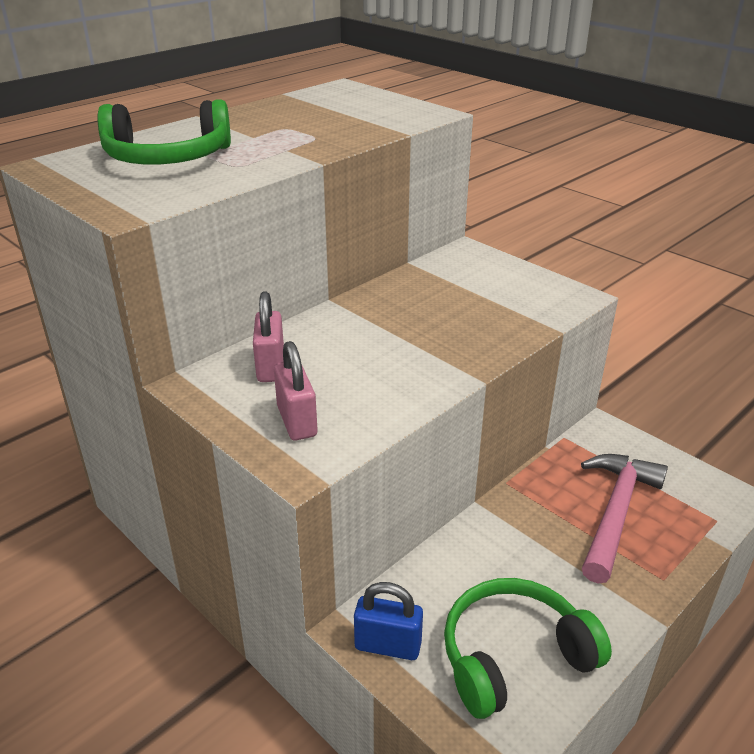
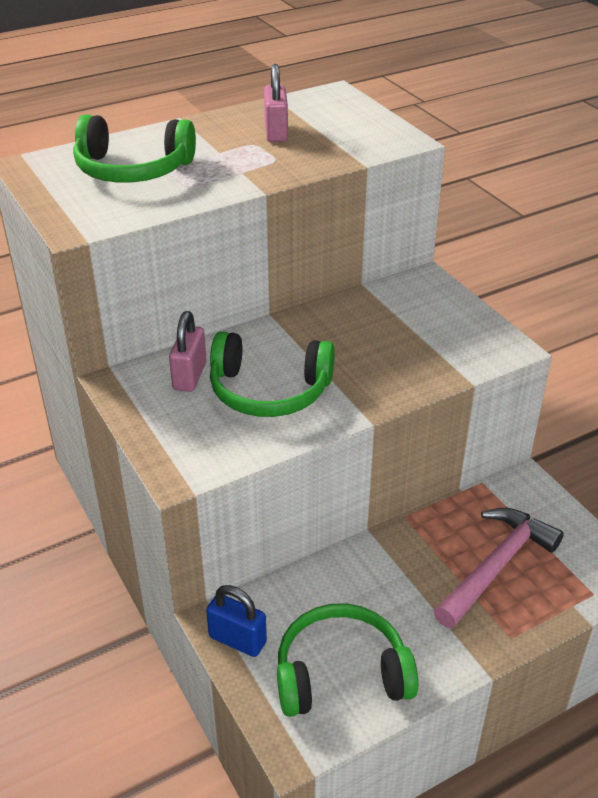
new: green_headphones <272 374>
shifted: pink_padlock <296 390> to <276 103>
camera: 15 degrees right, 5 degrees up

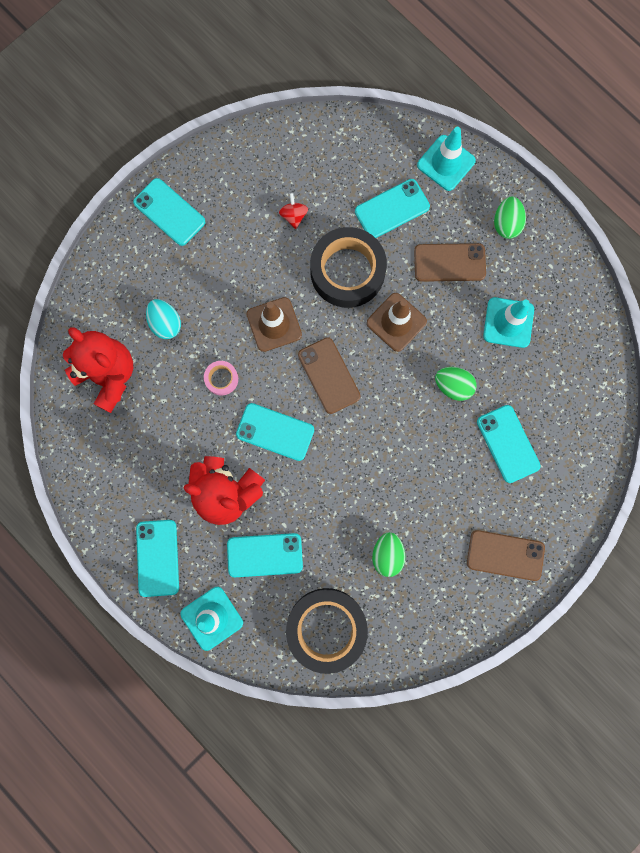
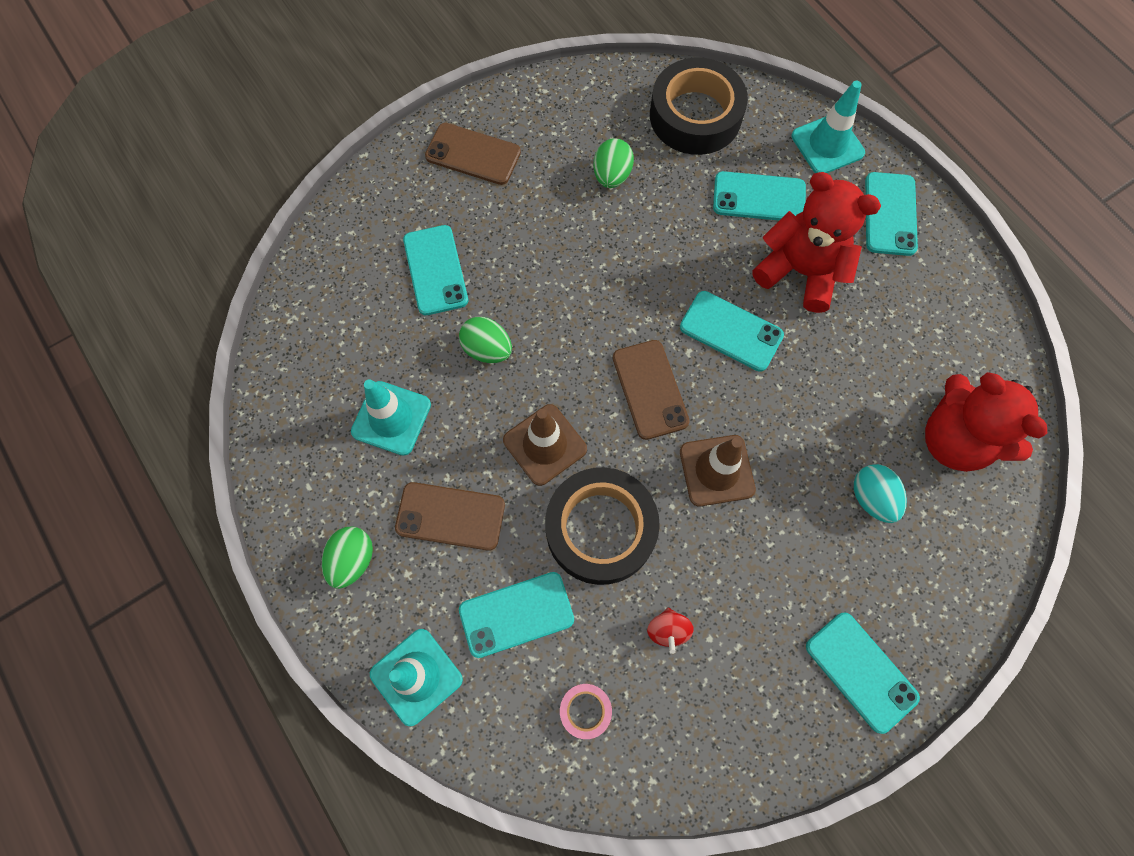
shifted: pink_tape <221 378> to <586 711>
camera: 170 degrees left, 10 degrees down

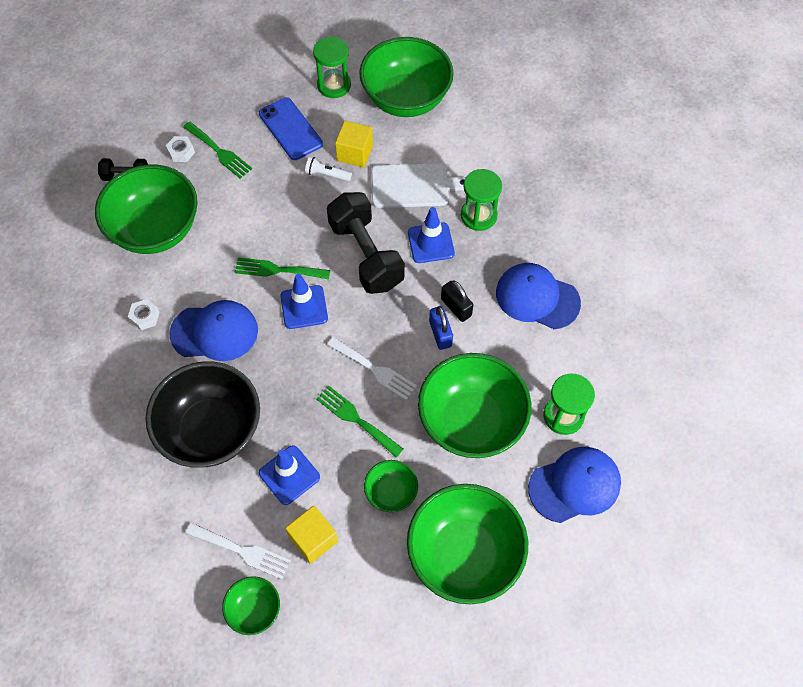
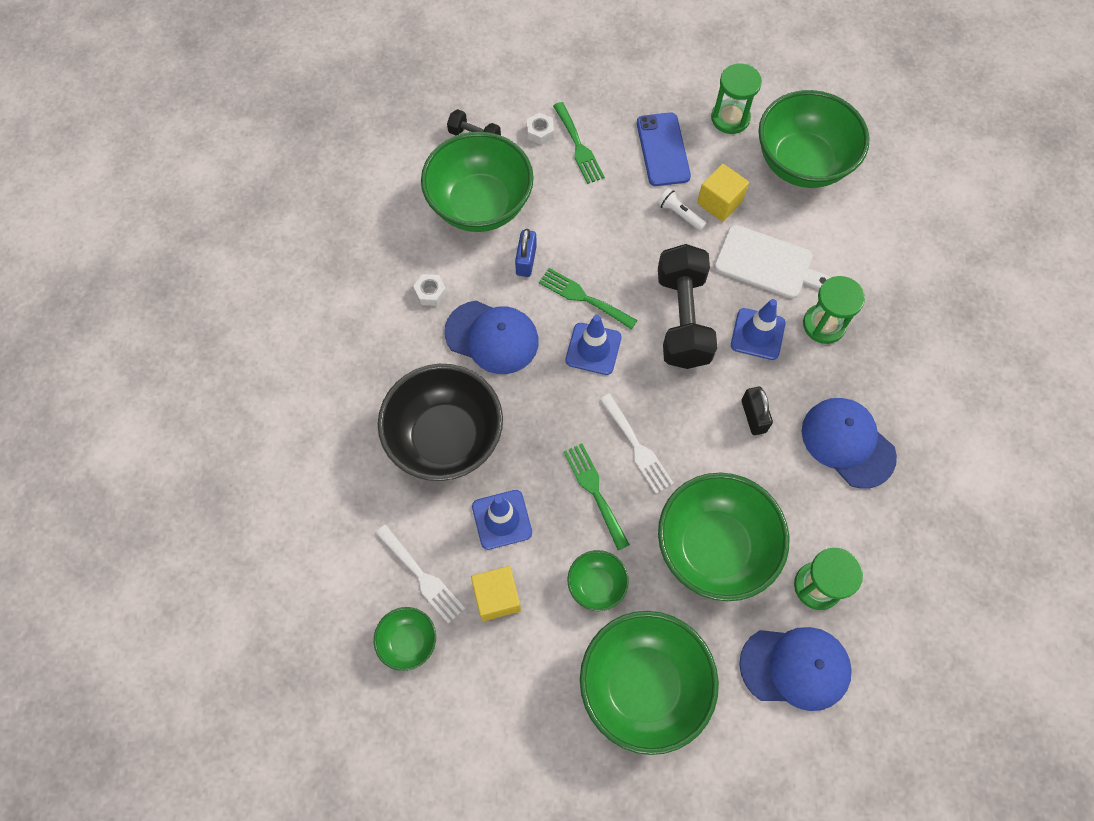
shifted: blue_padlock <441 328> to <526 253>
camera: 25 degrees right, 5 degrees up

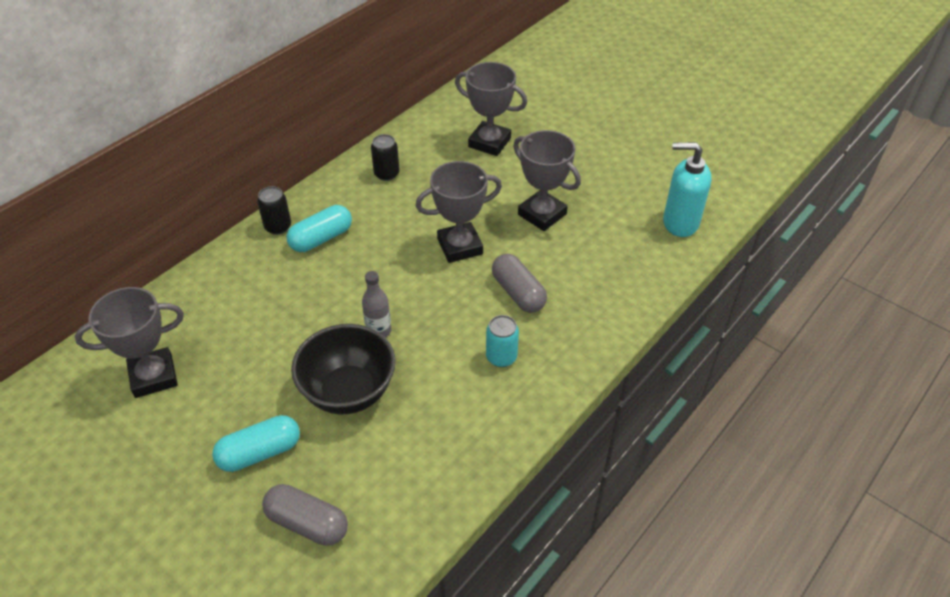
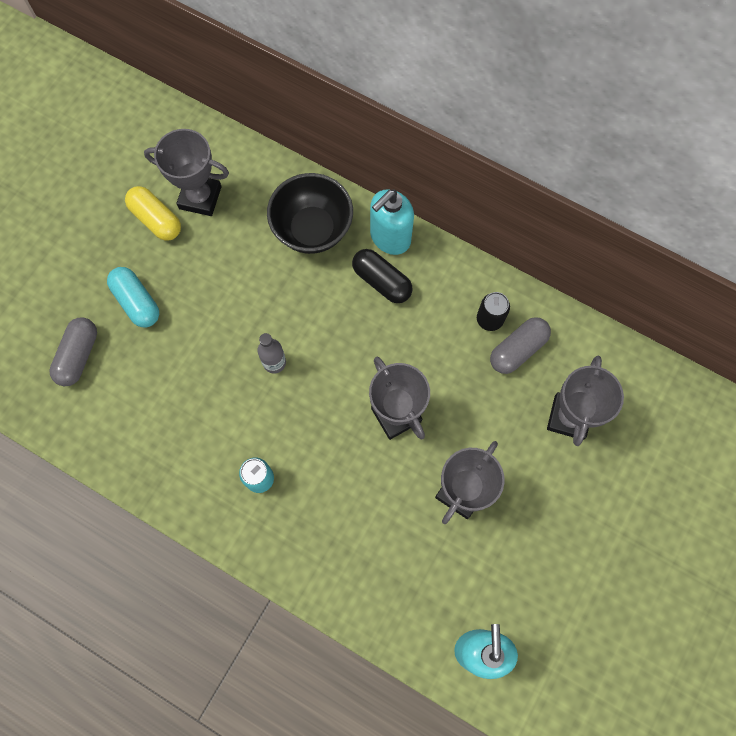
new: yellow_capsule <153 213>
shifted: grey_capsule <519 283> to <520 345>; black_bowl <343 369> to <310 213>
swapped: black_can <274 210> to turquoise_soap_dispenser <392 222>
repainted: turquoise_capsule <319 228> to black_capsule <382 276>
rotated: grey_trophy <129 342> = <186 172> 45 degrees counterclockwise
camera: 80 degrees right, 25 degrees up

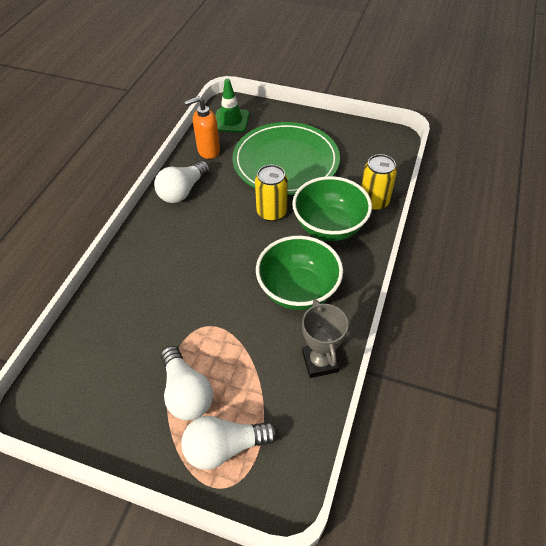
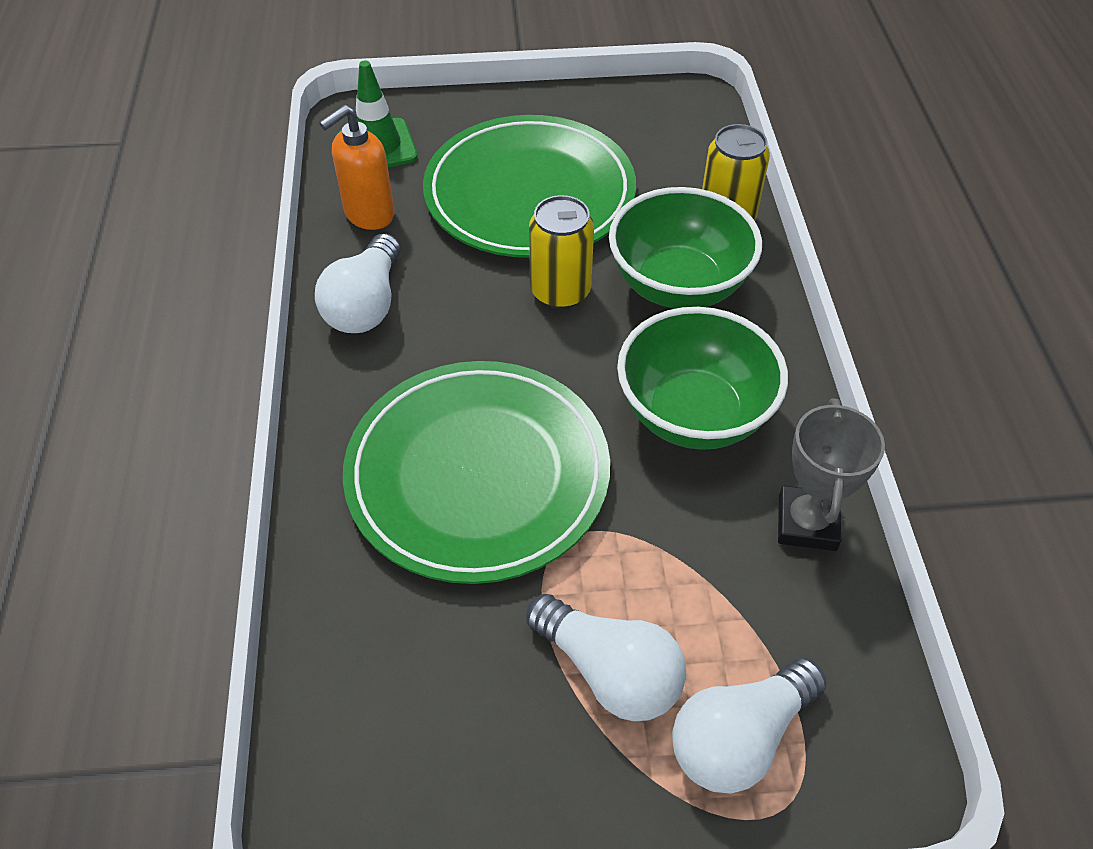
new: green_plate <476 472>
rotated: grey_trophy <325 338> = <831 474> 45 degrees clockwise
camera: 25 degrees left, 0 degrees up

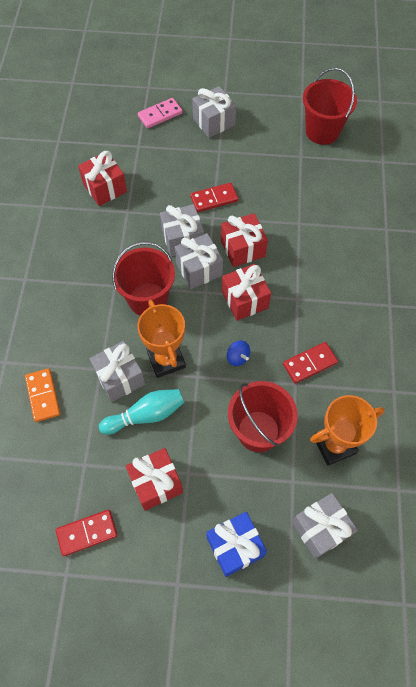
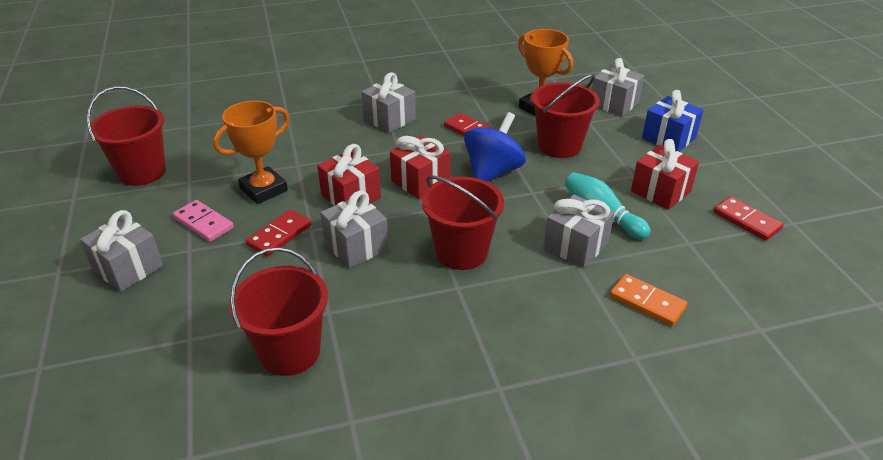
shifted: pink_domino <160 113> to <203 221>; grey_gift <199 261> to <388 102>; orange_trophy <161 339> to <251 152>
swapped: red_gift <102 178> to red_bucket <278 311>
rotated: red_domino <214 197> = <278 233> 75 degrees clockwise; orange_domino <42 395> = <649 300> 75 degrees clockwise
scaled: blue_spinning_top <238 353> = <495 147> x2.22
camera: 110 degrees left, 25 degrees down

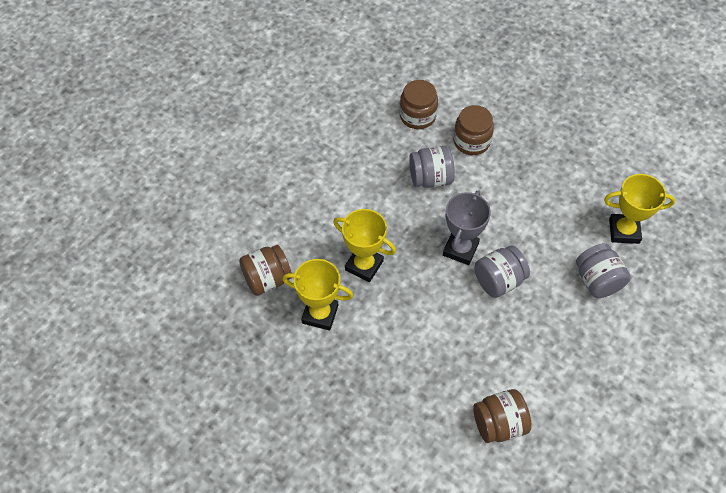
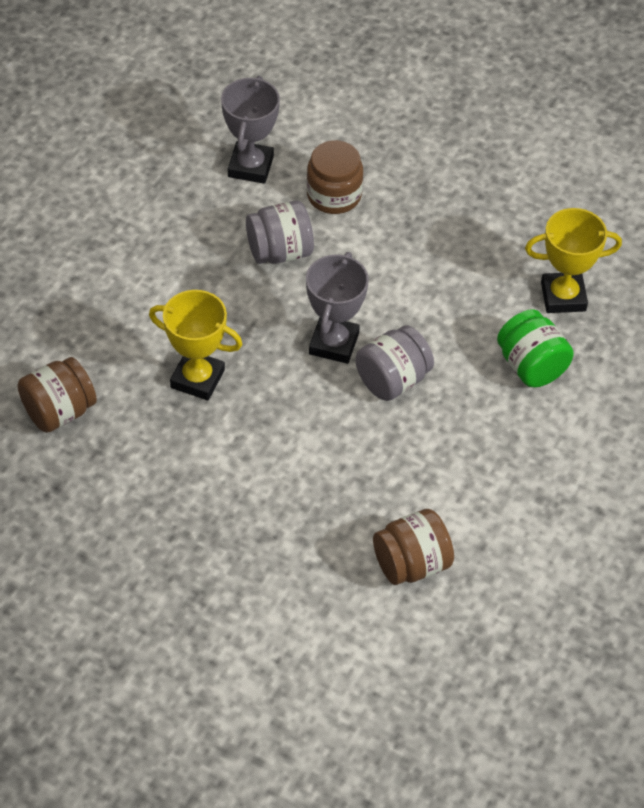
gone: yellow_trophy <317 294>
swapped: brown_jar <418 104> to grey_trophy <250 130>
repainted: grey_jar <603 270> to green_jar <535 348>
camera: 10 degrees left, 5 degrees down

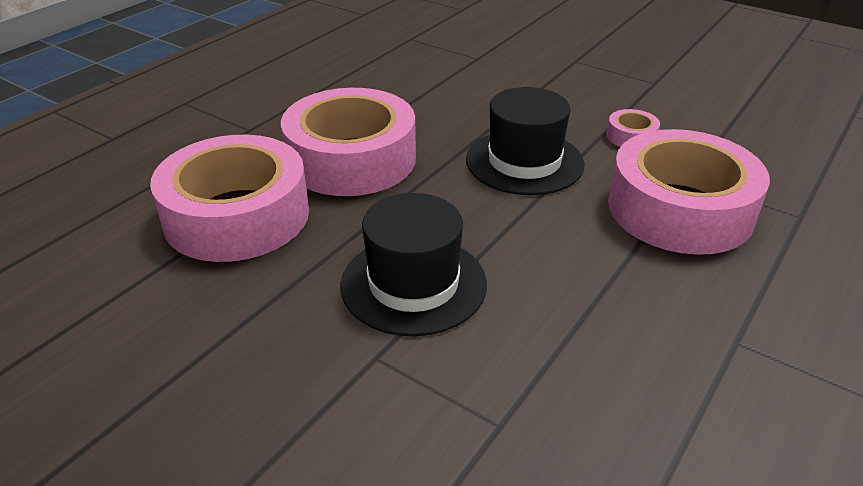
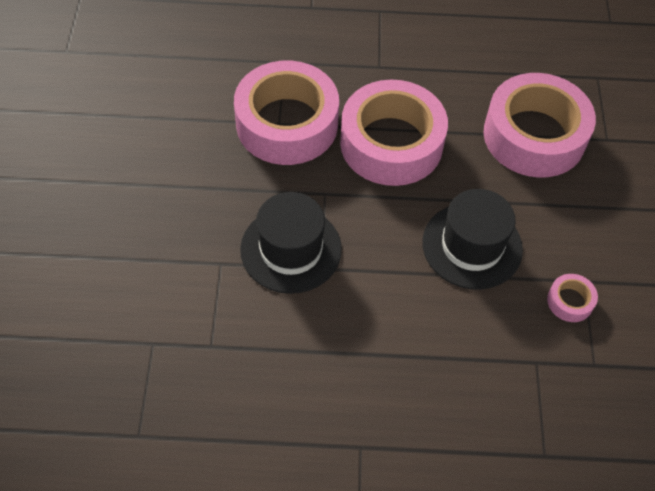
shifted: pink_tape <689 192> to <539 125>
camera: 55 degrees right, 20 degrees up

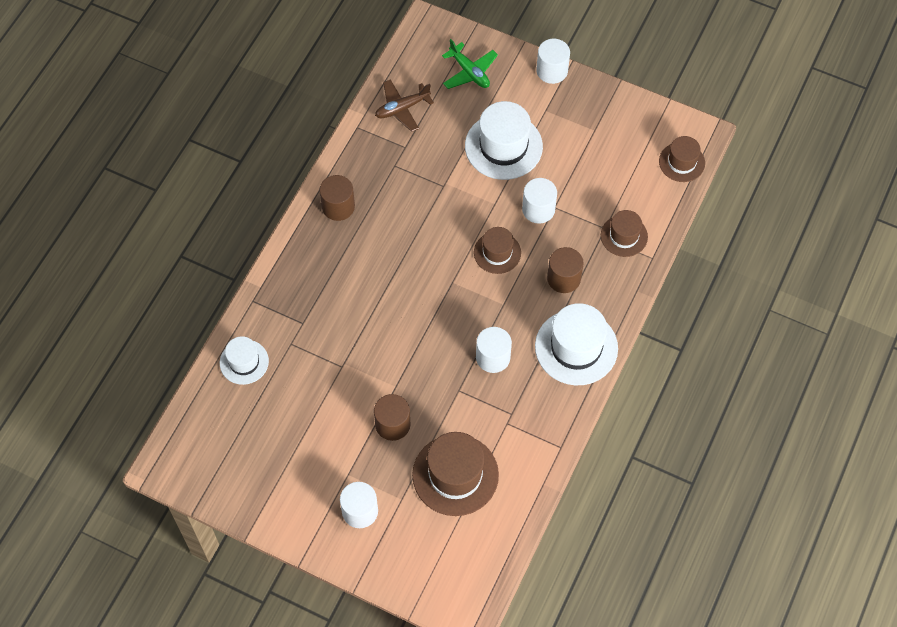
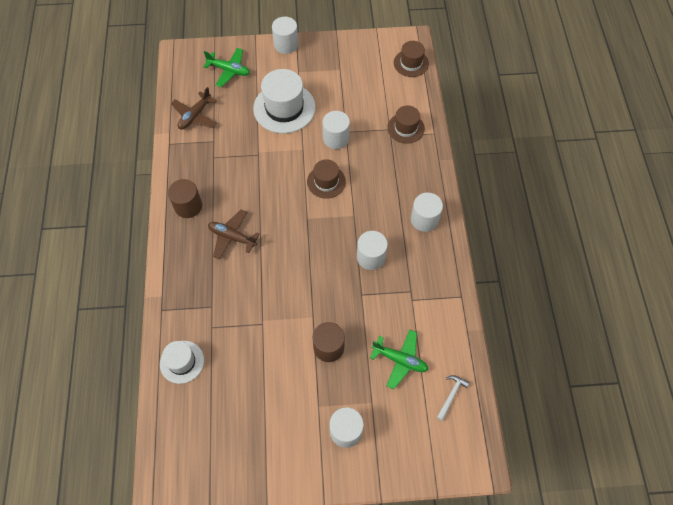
gone: brown_cylinder <565 270>
new: brown_plane <234 235>; white_hammer <453 398>
swapped: white_hat <576 344> to white_cylinder <427 212>; brown_hat <455 474> to green_plane <399 359>
camera: 30 degrees left, 0 degrees up

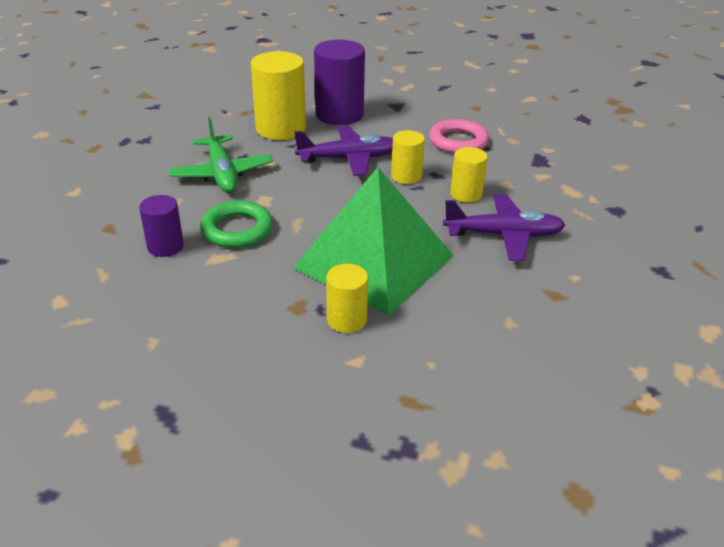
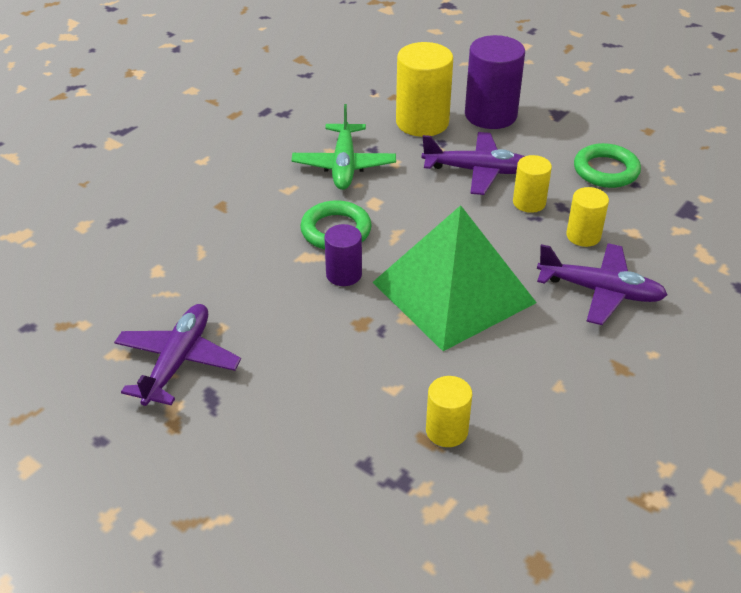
new: purple_plane <177 355>
shifted: purple_cylinder <161 226> to <343 255>; yellow_cylinder <347 298> to <449 411>
repainted: pink_ring <459 136> to green_ring <607 165>
camera: 20 degrees right, 5 degrees up

